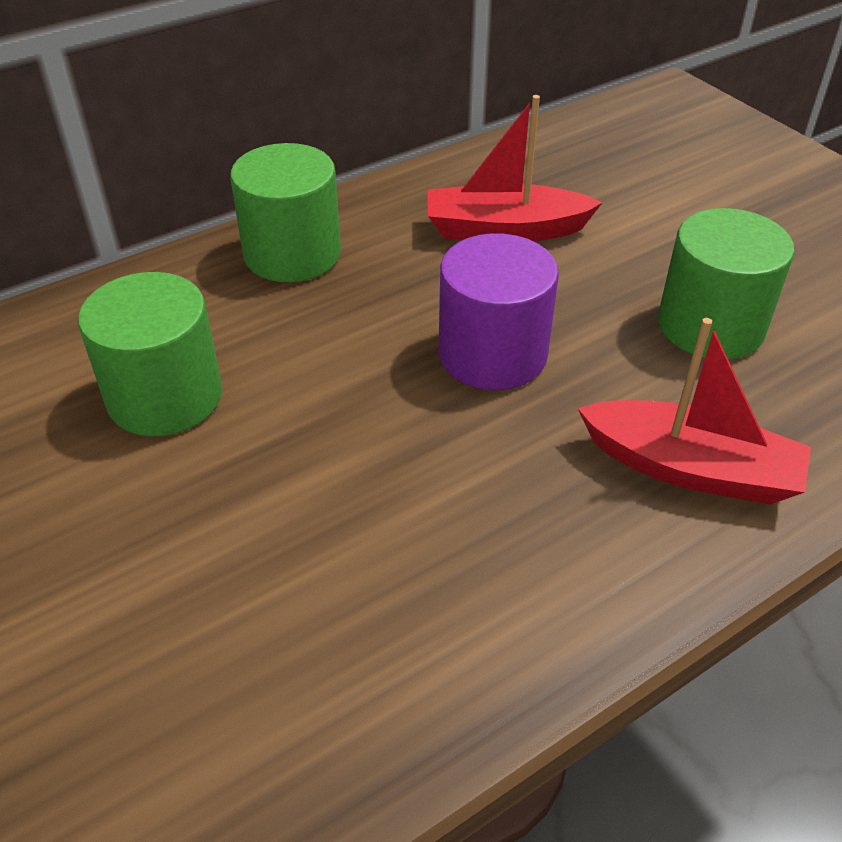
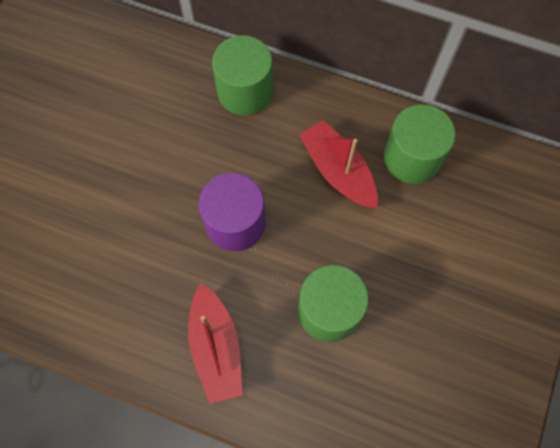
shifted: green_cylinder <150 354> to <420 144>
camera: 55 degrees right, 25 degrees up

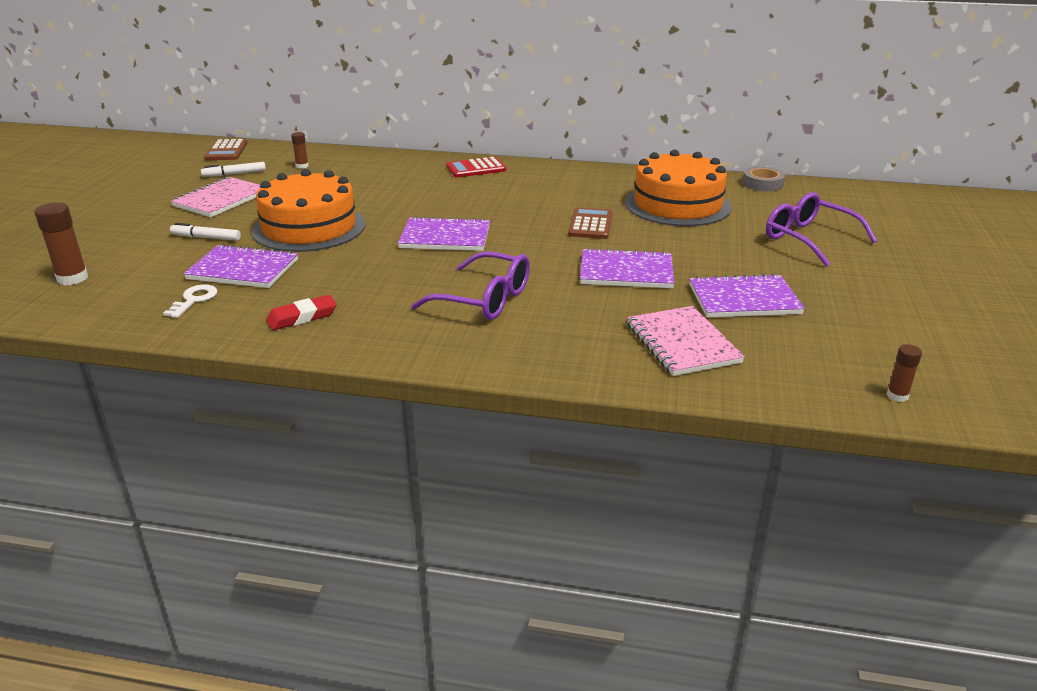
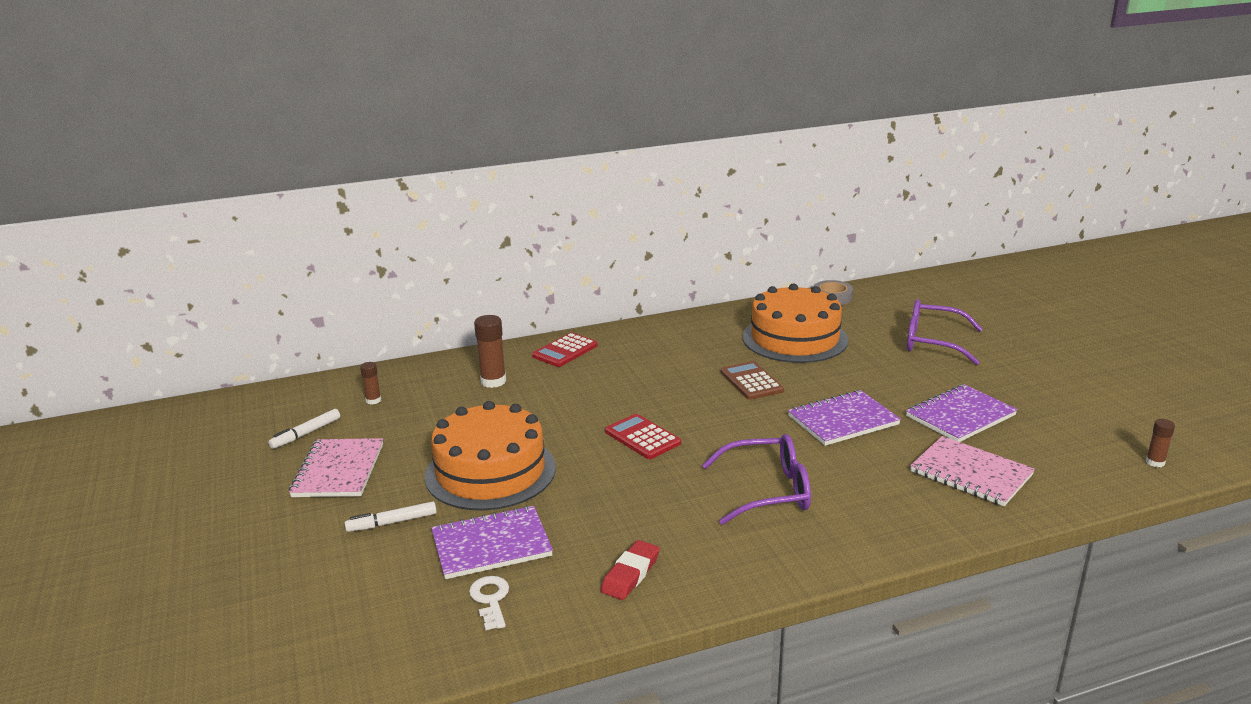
gone: brown_calculator <226 149>
shifted: brown_glue_stick <61 243> to <490 351>
swapped: purple_notebook <444 233> to red_calculator <643 436>
camera: 30 degrees left, 5 degrees down

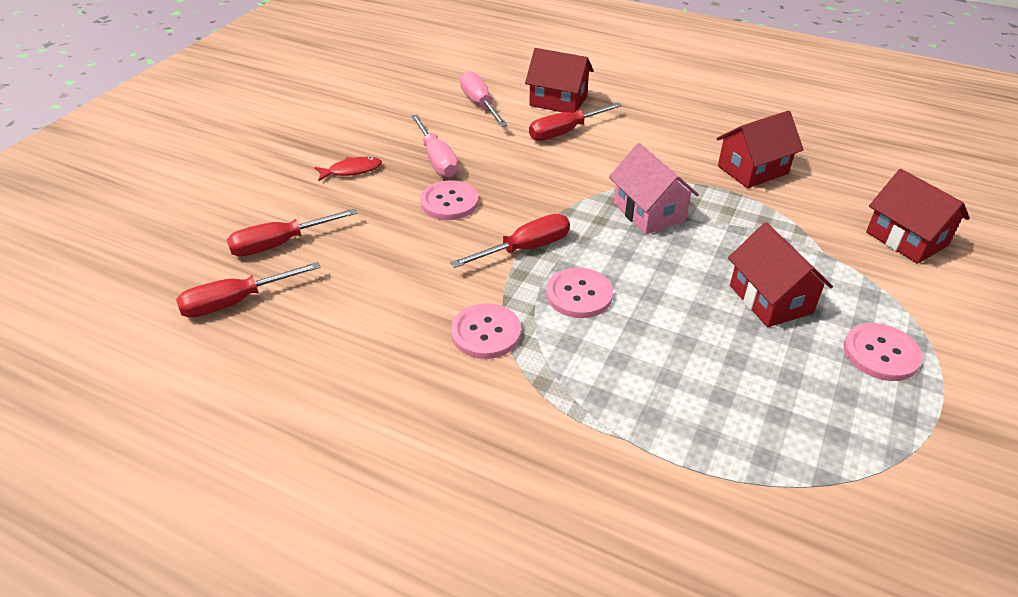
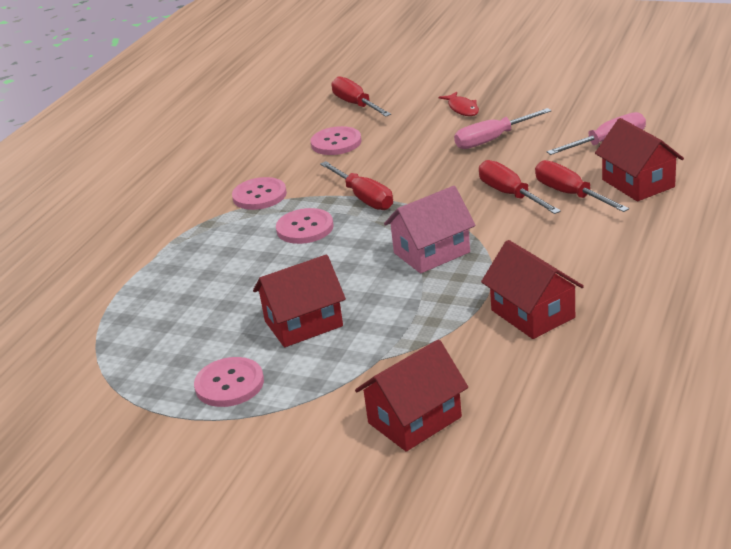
shifted: pink_button <449 200> to <336 140>; red_screwdriver <248 290> to <520 187>
rotated: red_house <559 80> = <639 159> 45 degrees counterclockwise
camera: 90 degrees right, 10 degrees down

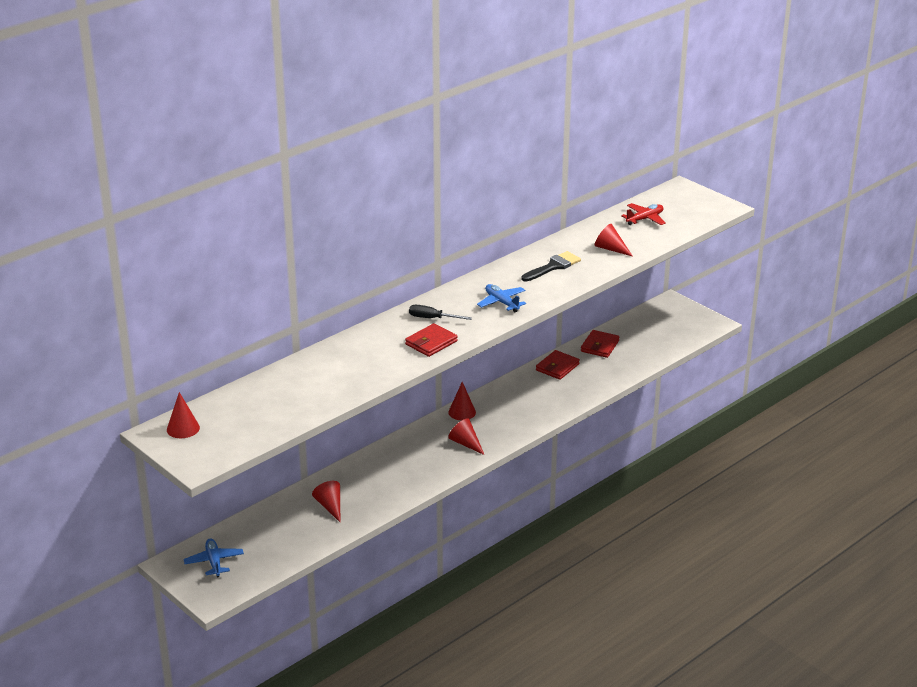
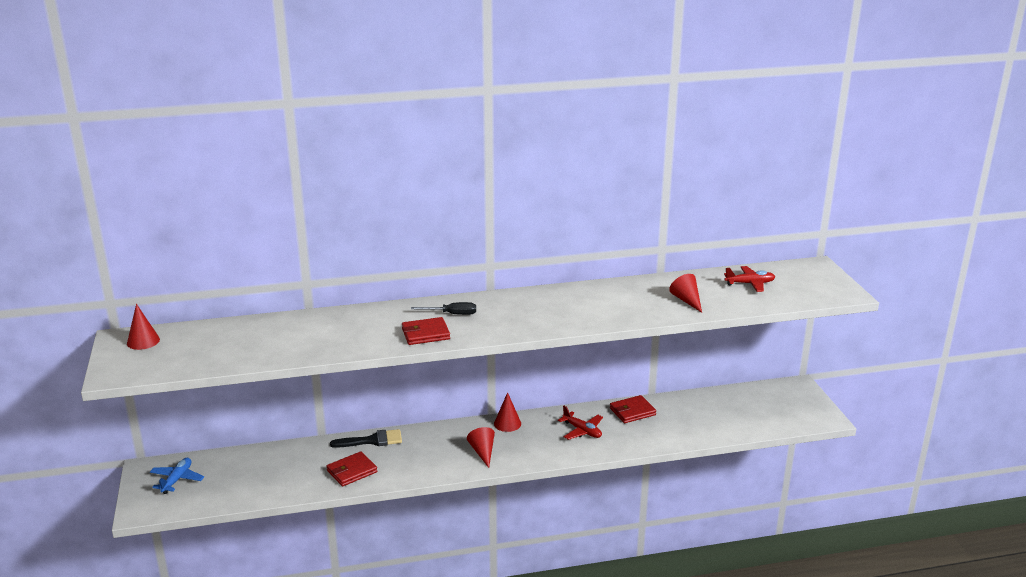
gone: blue_plane <501 298>; red_cone <326 501>
new: red_plane <580 423>
shifted: black_brush <551 266> to <366 438>; red_wallet <600 344> to <352 468>
rotated: black_screwdriver <440 312> = <443 308> 135 degrees clockwise
camera: 30 degrees right, 5 degrees down

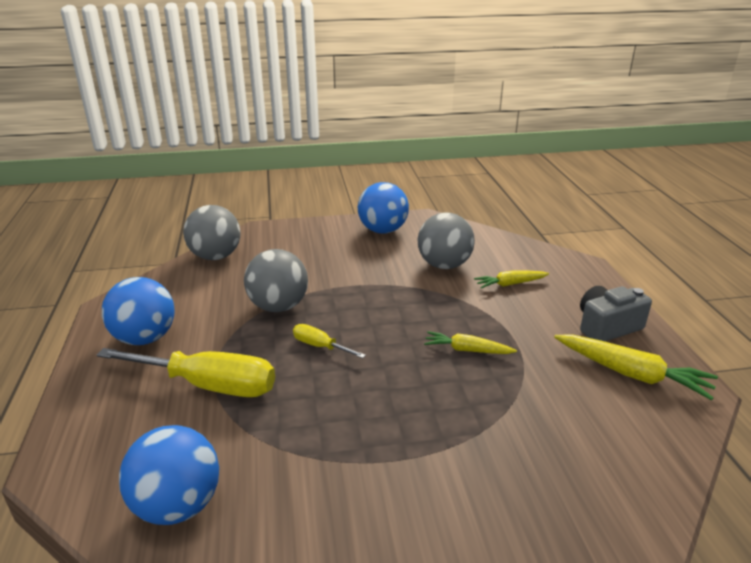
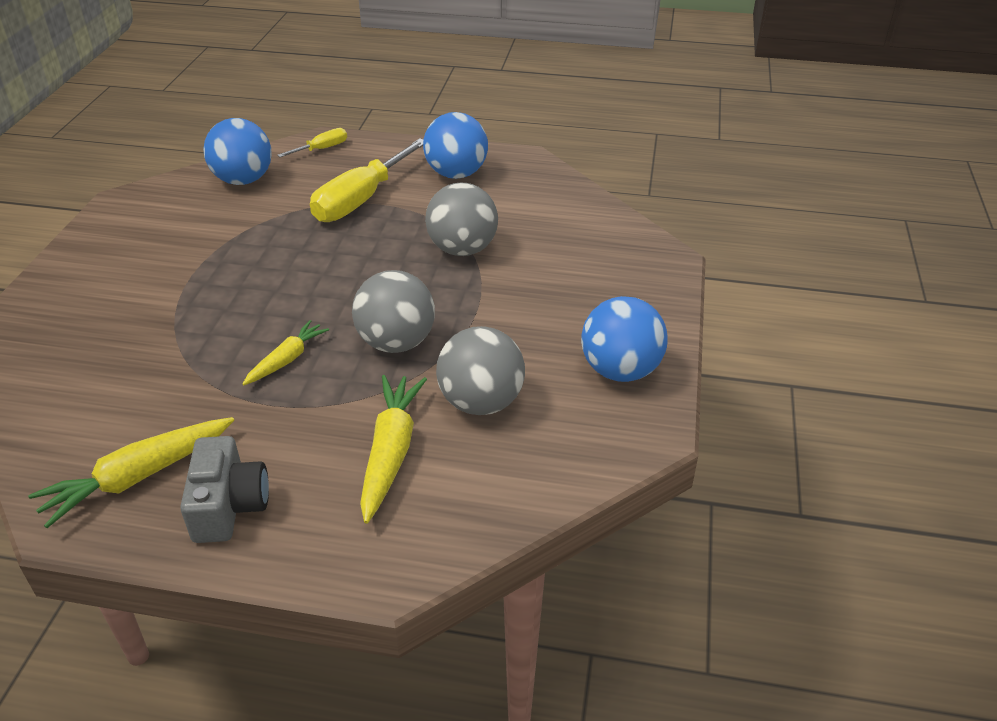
shifted: grey_ball <212 232> to <393 311>; yellow_screwdriver <329 341> to <312 142>
scaled: yellow_carrot <511 279> = <393 449> x1.63
camera: 110 degrees right, 10 degrees up

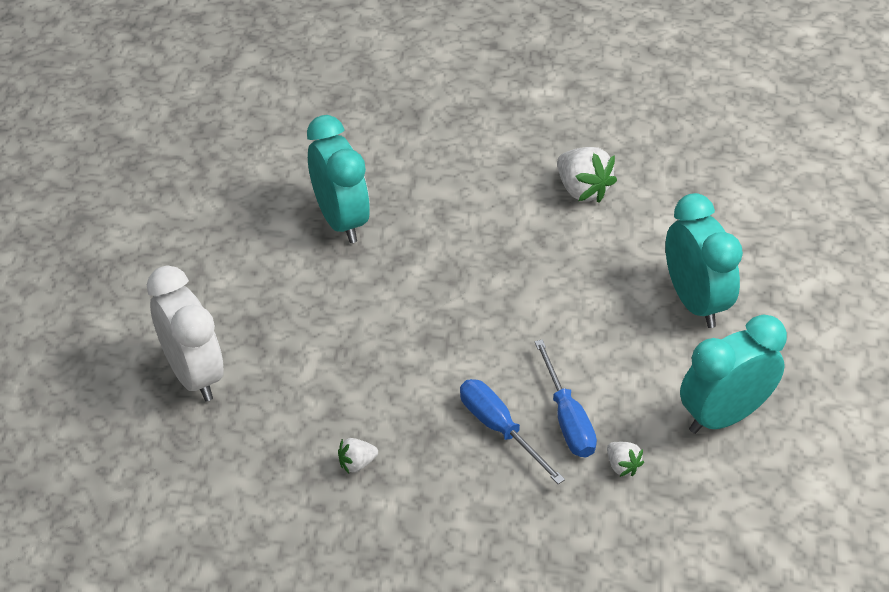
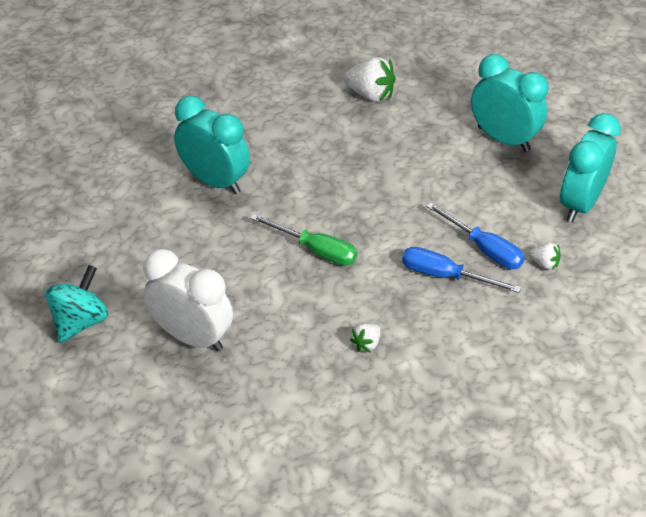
new: green_screwdriver <303 240>; turquoise_spinning_top <76 304>
camera: 30 degrees left, 0 degrees up

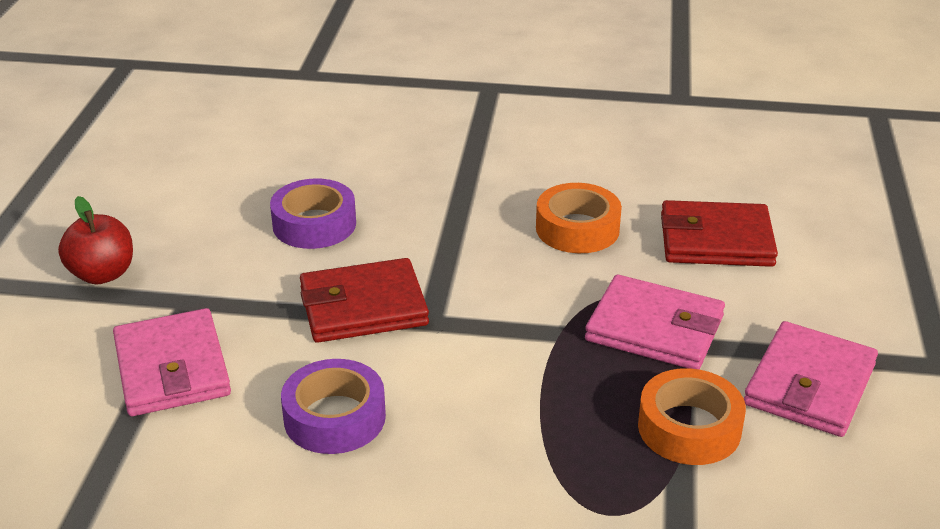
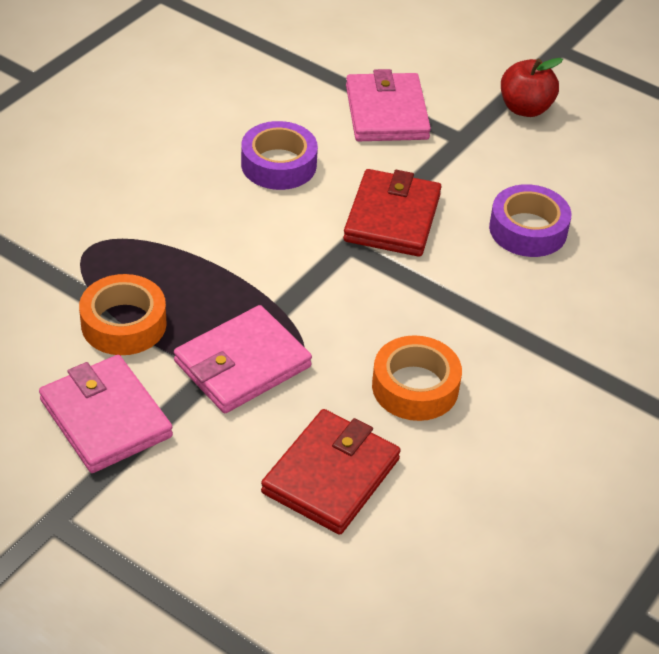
rotated: pink_wallet <172 362> = <388 105> 75 degrees clockwise
camera: 115 degrees right, 10 degrees up

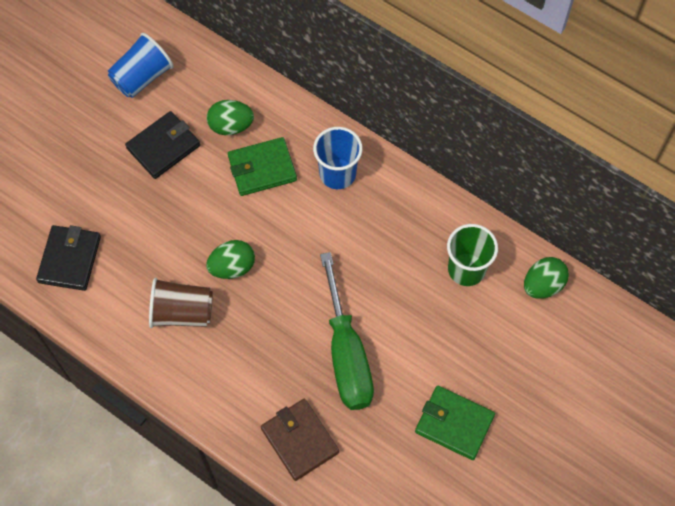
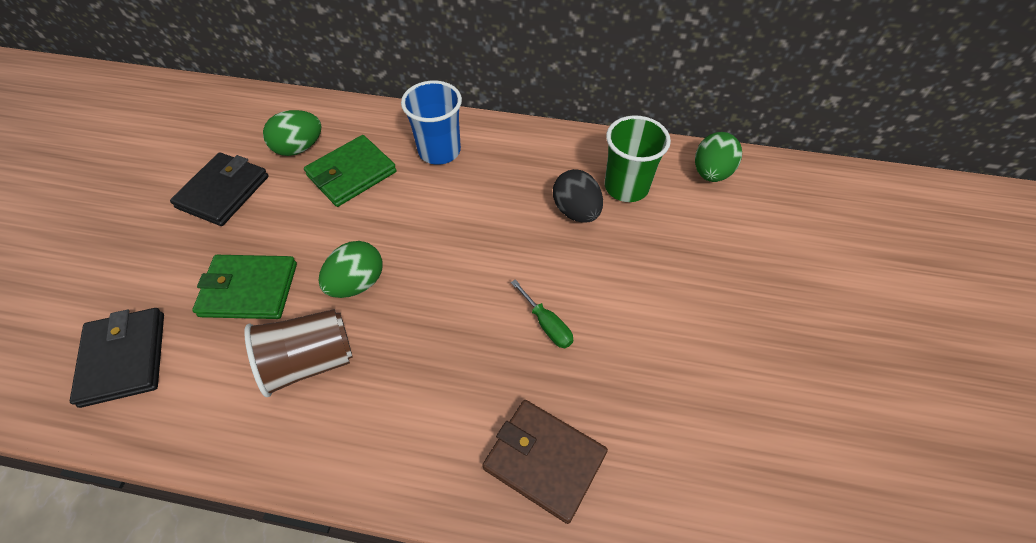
gone: blue_cup <141 65>
new: black_egg <578 196>
shifted: green_wallet <455 423> to <244 287>
scaled: green_screwdriver <347 331> = <542 313> x0.40
camera: 25 degrees left, 10 degrees down

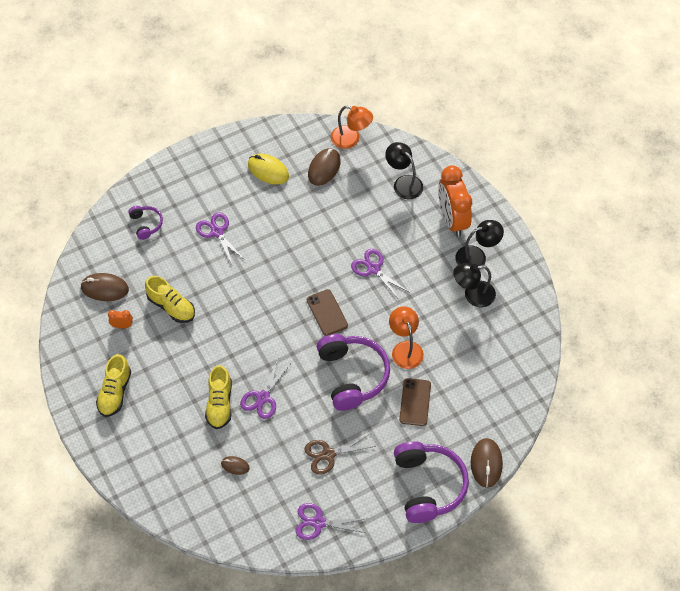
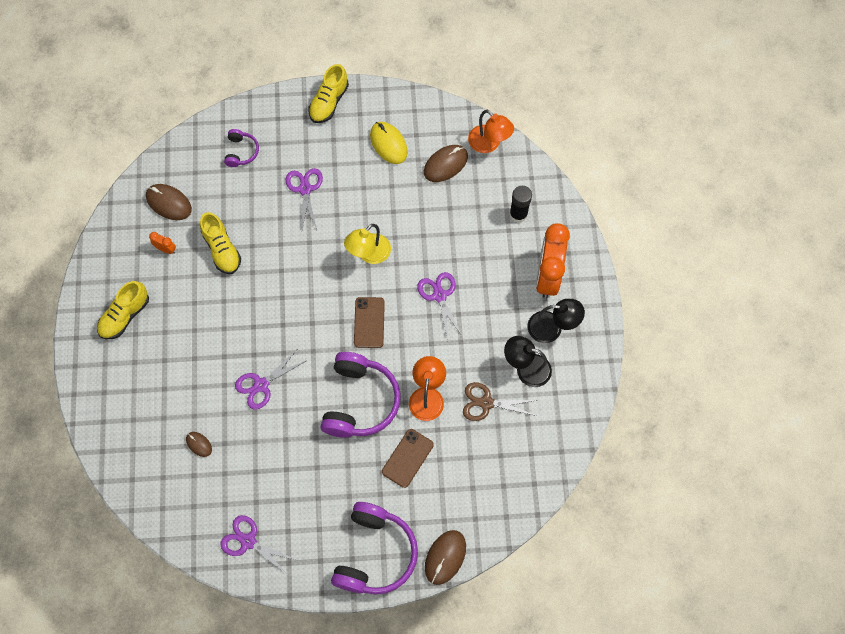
new: yellow_lamp <367 244>
shifted: yellow_shoe <218 397> to <329 93>; brown_scissors <340 453> to <500 401>
swapped: black_lamp <404 170> to black_glue_stick <520 204>
camera: 25 degrees right, 10 degrees up

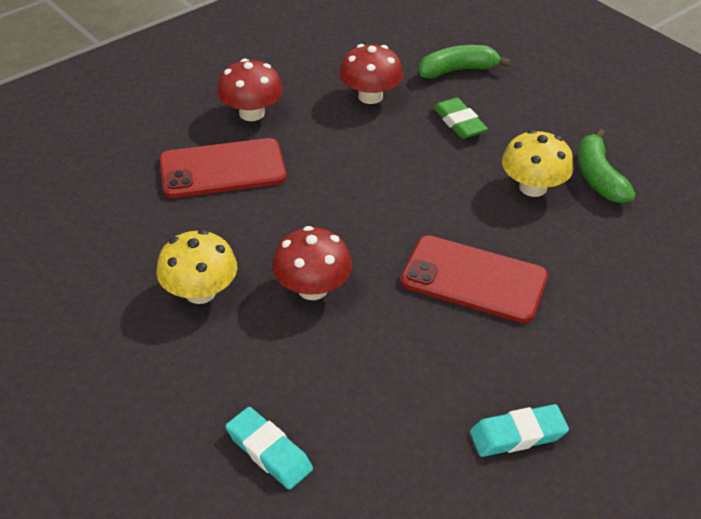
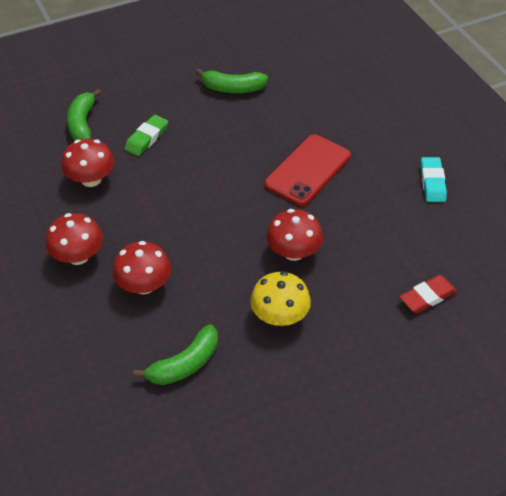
gone: yellow_mushroom <538 163>
new: green_banana <176 354>
swapped: red_phone <223 168> to red_mushroom <141 267>
repainted: turquoise_eraser <269 448> to red_eraser <428 294>
rotated: green_eraser <460 118> = <146 135> 45 degrees counterclockwise
camera: 75 degrees left, 5 degrees up

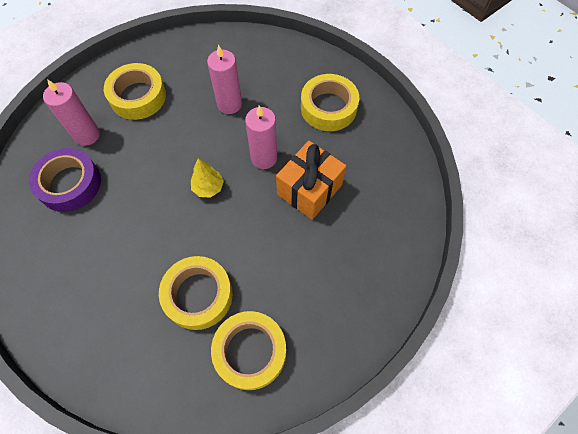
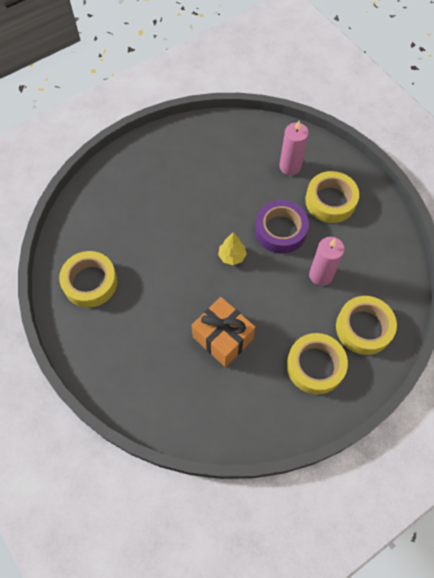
gone: pink_candle <261 137>
shifted: purple_tape <65 180> to <282 227>; yellow_tape <196 293> to <366 325>
camera: 95 degrees right, 0 degrees up

